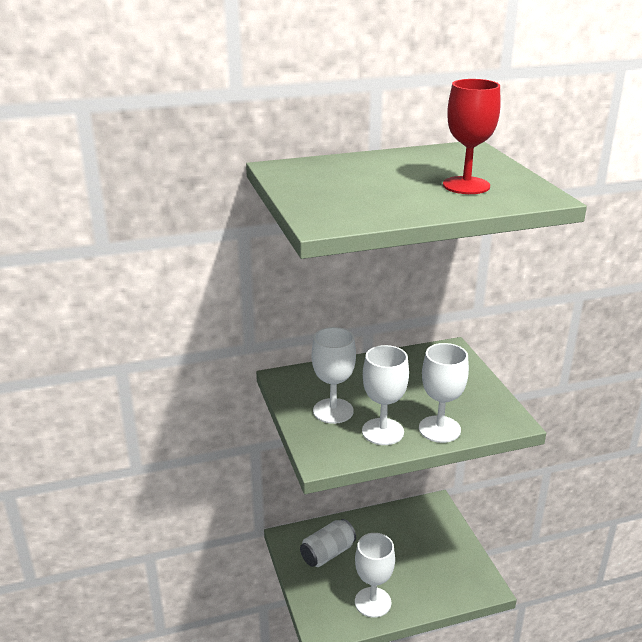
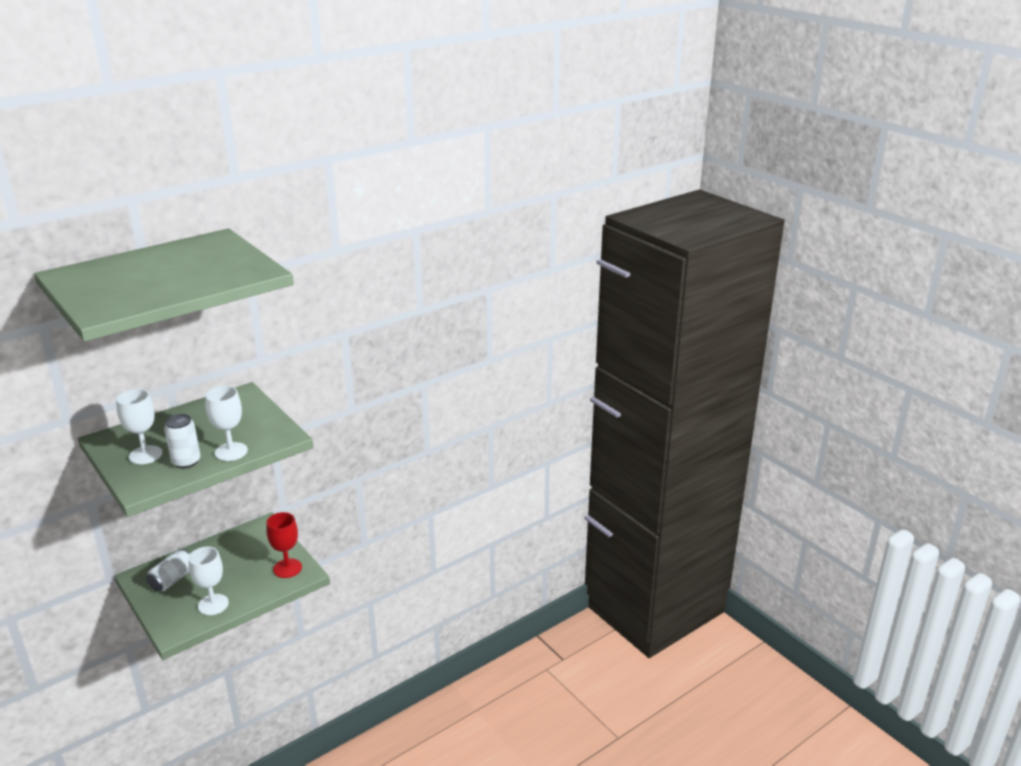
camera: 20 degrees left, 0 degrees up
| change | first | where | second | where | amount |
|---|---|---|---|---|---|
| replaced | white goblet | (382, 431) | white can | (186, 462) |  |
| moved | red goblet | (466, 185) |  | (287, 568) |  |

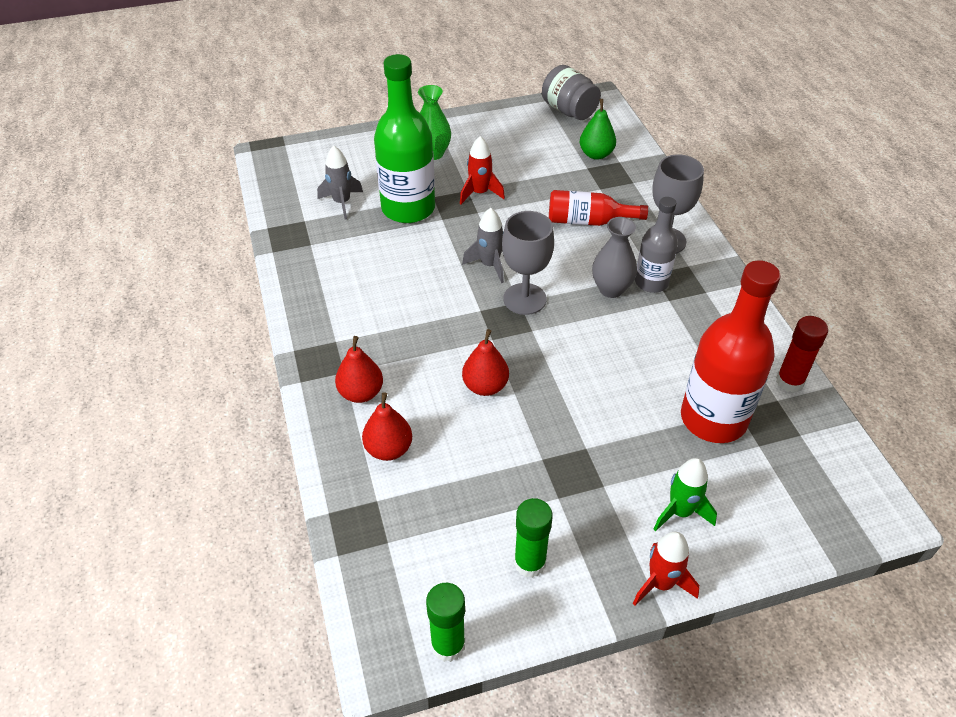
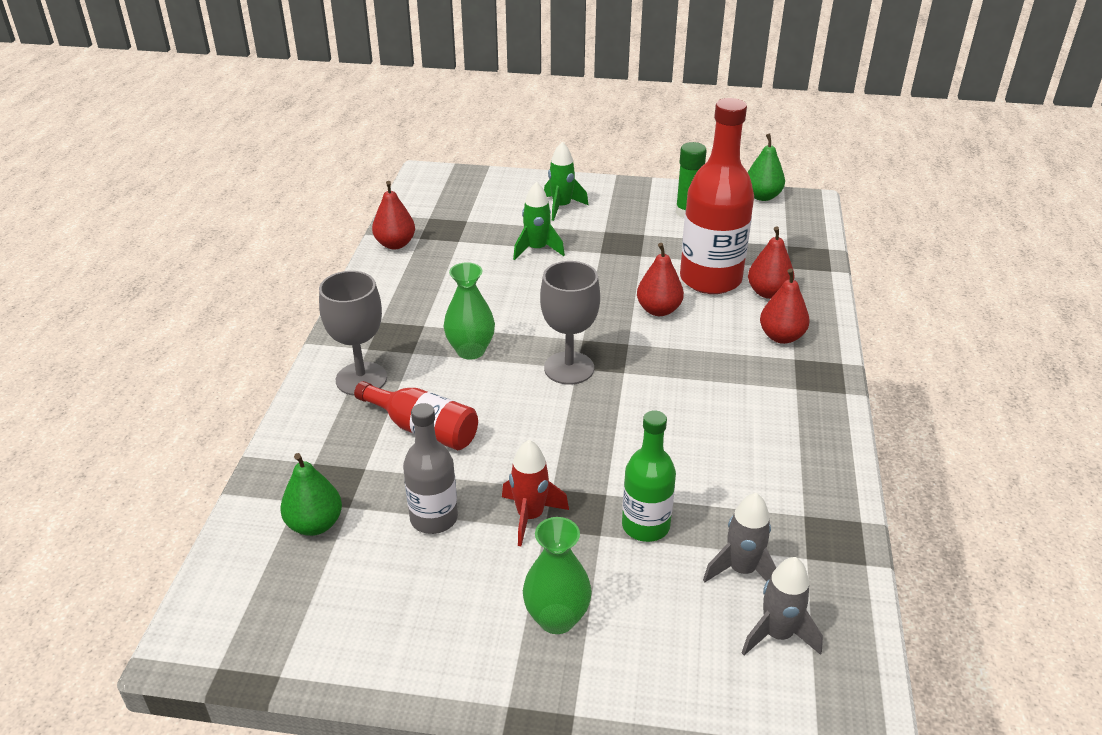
camera: 155 degrees left, 10 degrees down
| change | first | where | second | where | amount |
|---|---|---|---|---|---|
| replaced | red glue stick | (789, 382) | red pear | (395, 244) |  |
| moved | grey bottle | (651, 282) |  | (434, 518) |  |
| recoloured | grey vase | (611, 289) | green vase | (470, 350) |  |
| added |  |  | green rocket | (537, 249) |  |
| resized | green bottle | (408, 208) |  | (645, 526) | x0.58 |
| moved | red bottle | (713, 419) |  | (710, 279) |  |
| moved | grey rocket | (490, 265) |  | (777, 634) |  |
| replaced | green glue stick | (448, 645) | green pear | (762, 196) |  |
| removed | grey jar | (569, 110) |  |  |  |
| removed | red rocket | (661, 583) |  |  |  |

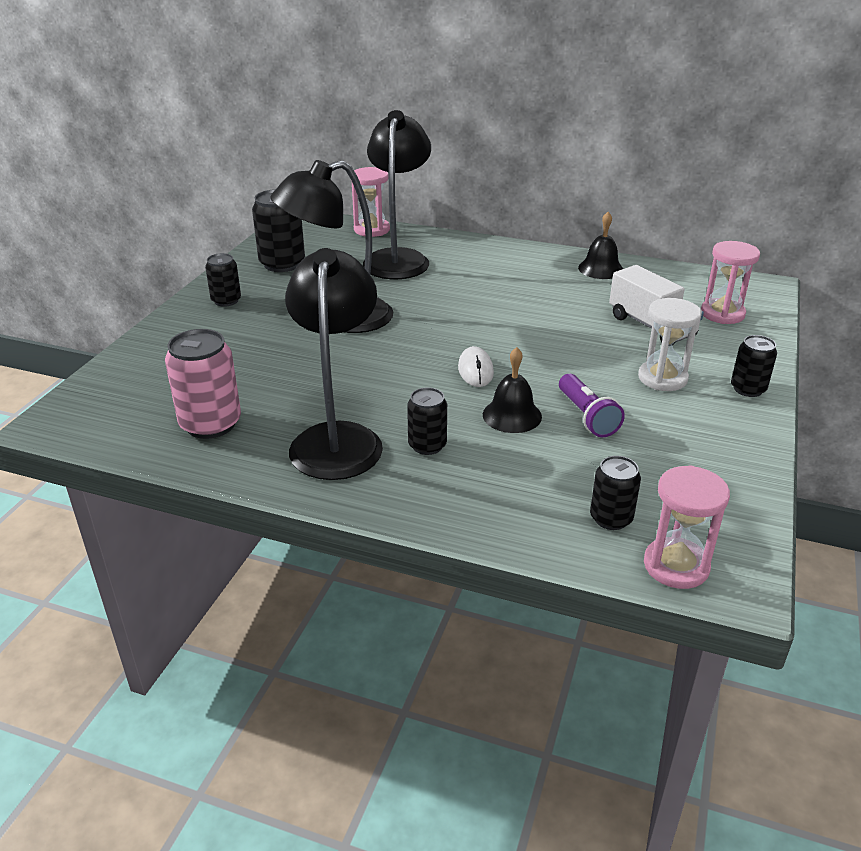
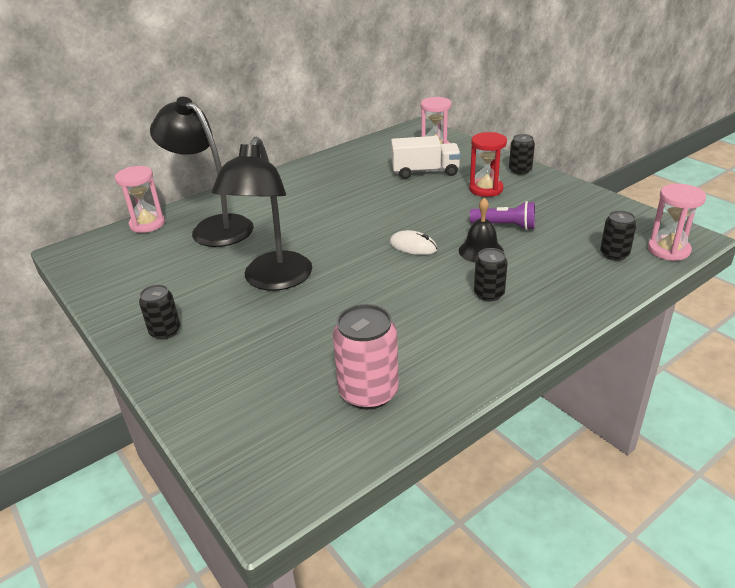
camera: 55 degrees left, 0 degrees up
| change | first | where | second | where | amount |
|---|---|---|---|---|---|
| recoloured | white hourglass | (662, 378) | red hourglass | (486, 189) |  |
| removed | black can | (282, 264) |  |  |  |
| removed | black lamp | (338, 438) |  |  |  |
| removed | black bell | (601, 269) |  |  |  |

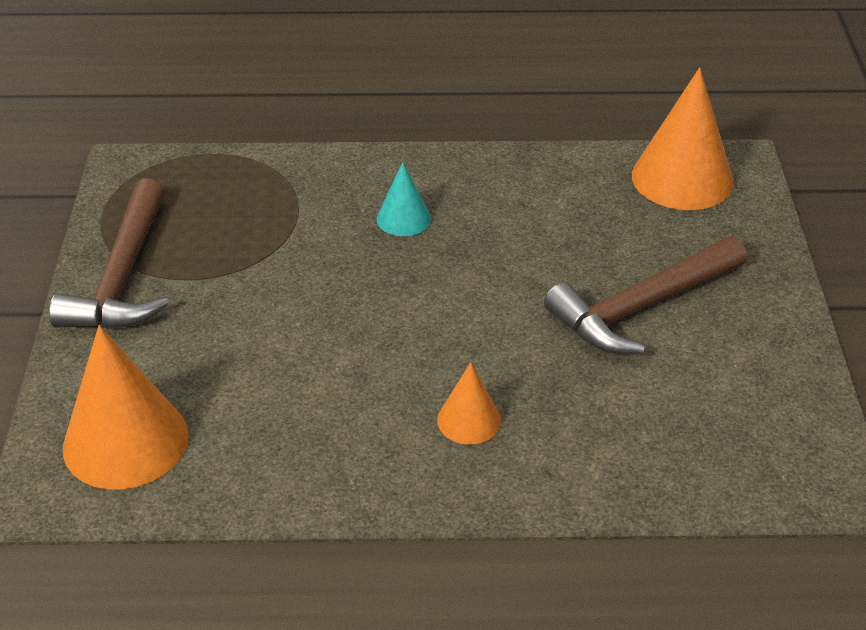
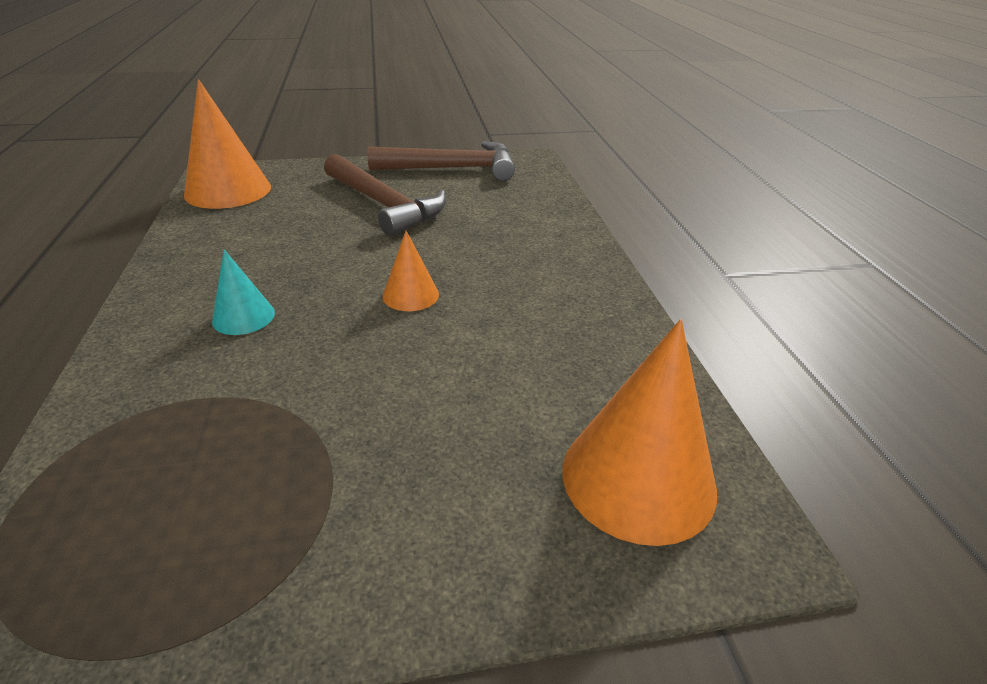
camera: 100 degrees left, 5 degrees down
| change | first | where | second | where | amount |
|---|---|---|---|---|---|
| moved | brown hammer | (123, 277) |  | (452, 169) |  |
| moved | orange cone | (469, 420) |  | (410, 295) |  |

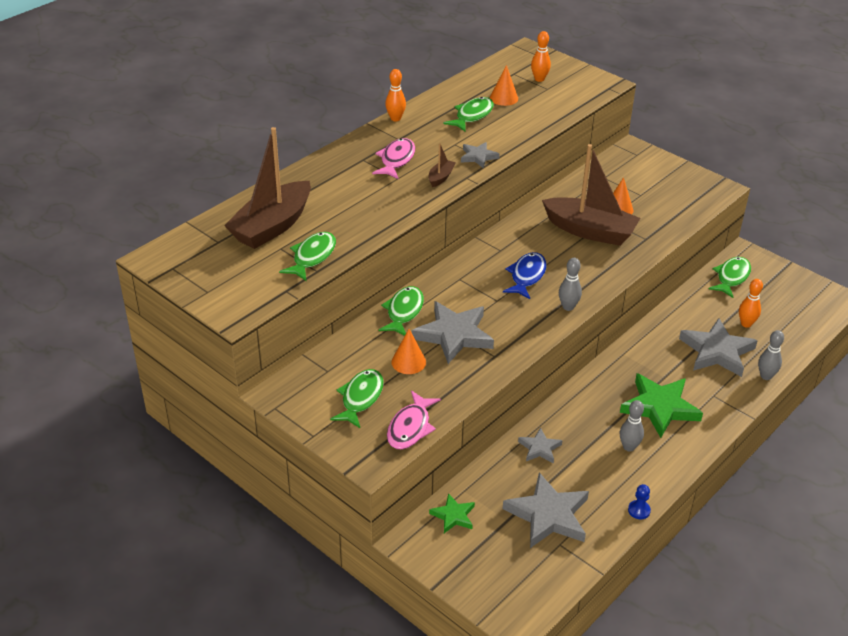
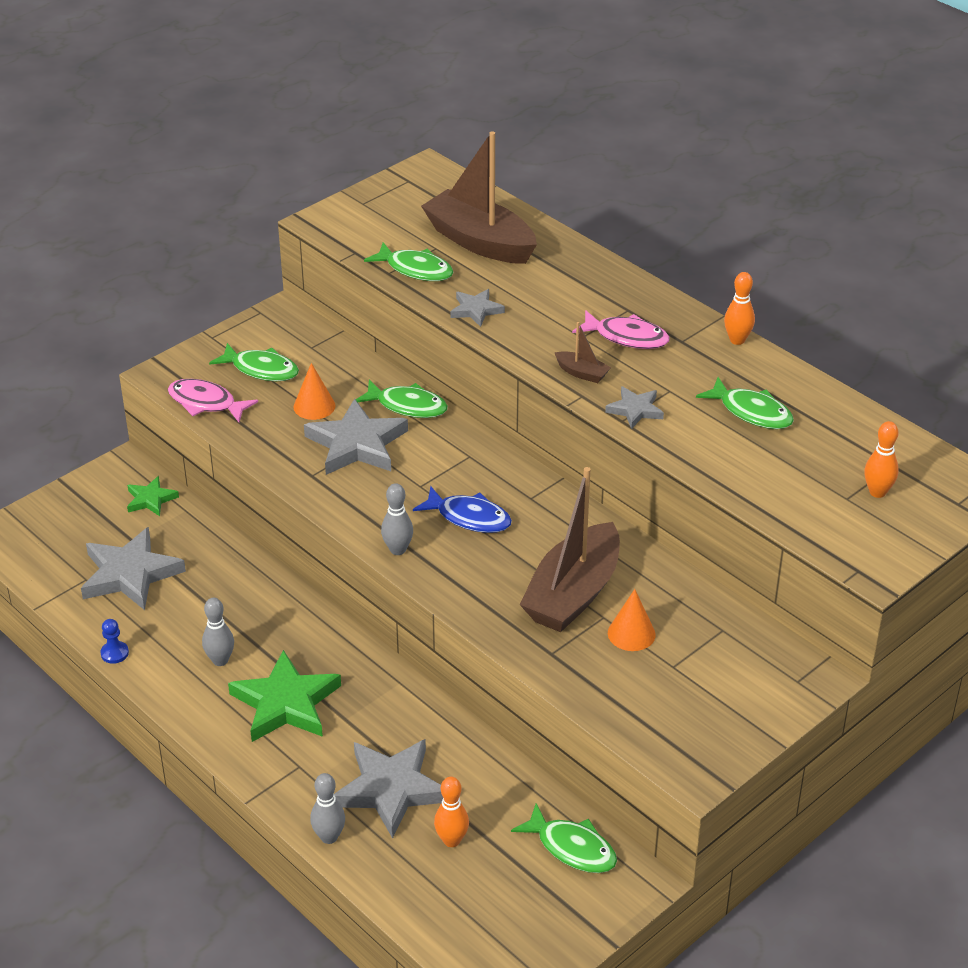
camera: 95 degrees right, 0 degrees up
| change | first | where | second | where | amount |
|---|---|---|---|---|---|
| moved | grey star | (539, 448) |  | (476, 310) |  |
| removed | orange cone | (504, 98) |  |  |  |

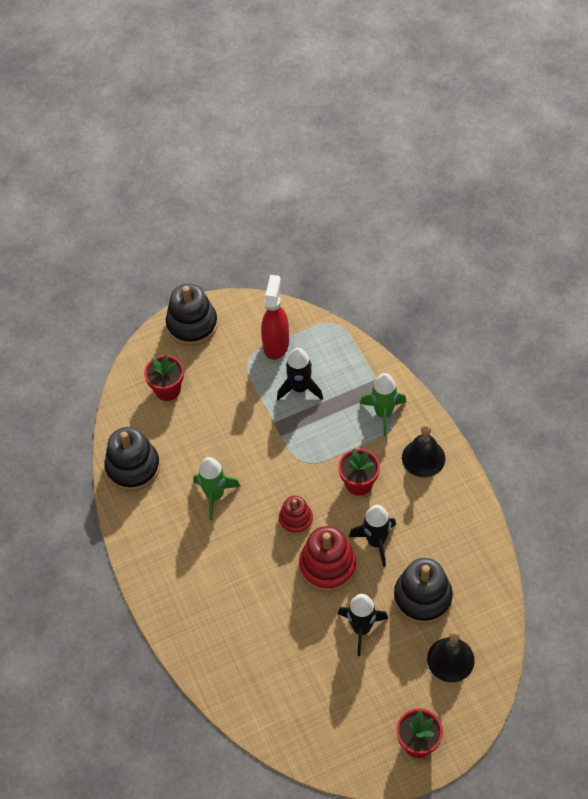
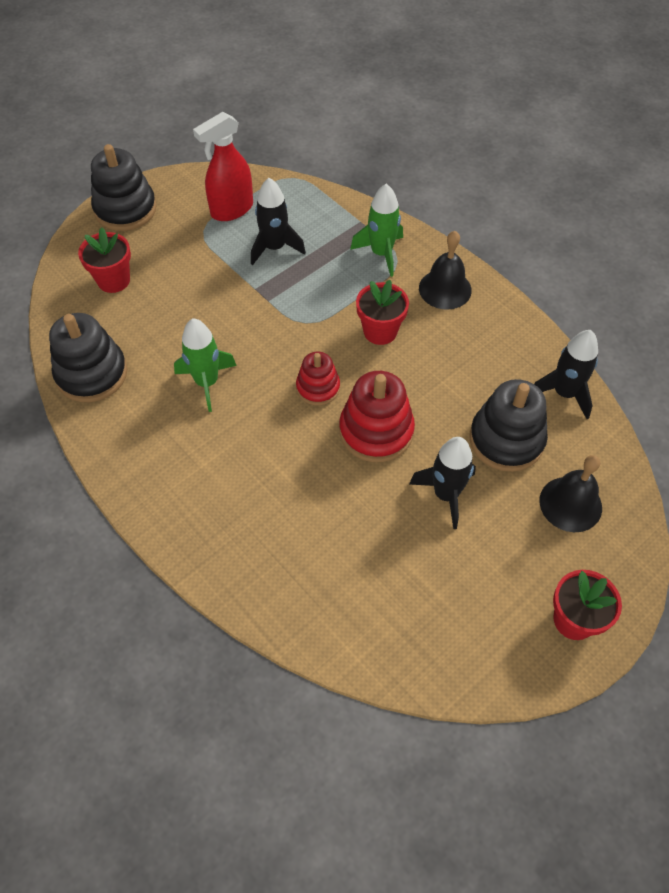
camera: 20 degrees left, 0 degrees up
| change | first | where | second | where | amount |
|---|---|---|---|---|---|
| turned | red spray bottle | (276, 344) |  | (231, 210) | 120 degrees counterclockwise |
| moved | black rocket | (376, 542) |  | (564, 393) |  |

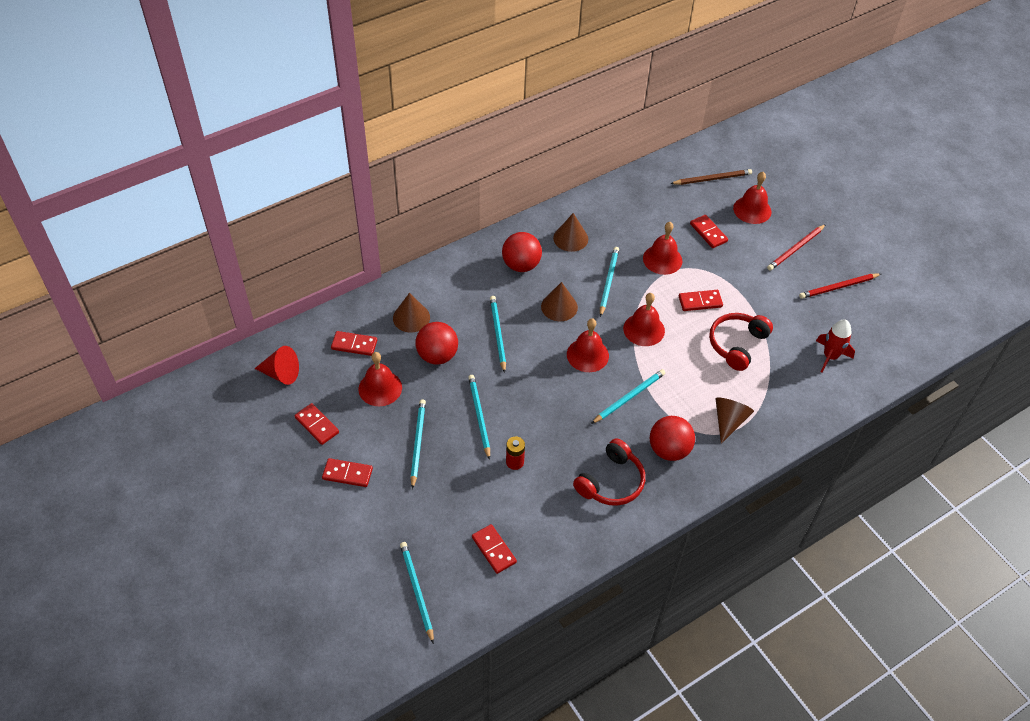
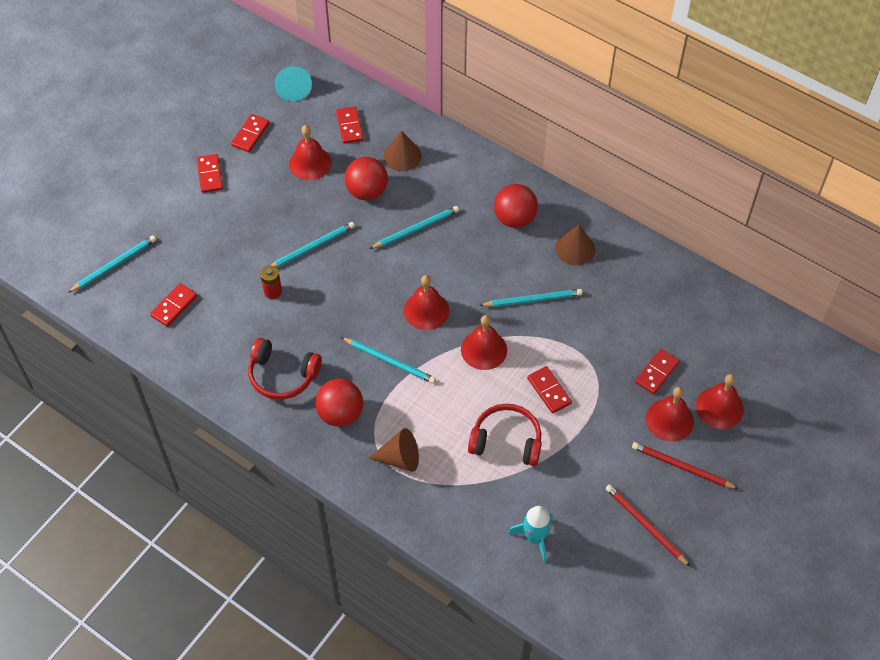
camera: 70 degrees right, 5 degrees up
| change | first | where | second | where | amount |
|---|---|---|---|---|---|
| recoloured | red cone | (281, 373) | turquoise cone | (293, 89) |  |
| recoloured | red rocket | (830, 356) | turquoise rocket | (535, 537) |  |
| moved | red bell | (662, 259) |  | (669, 420) |  |
| removed | turquoise pencil | (418, 443) |  |  |  |
| removed | brown cone | (559, 307) |  |  |  |
| removed | brown pencil | (712, 179) |  |  |  |

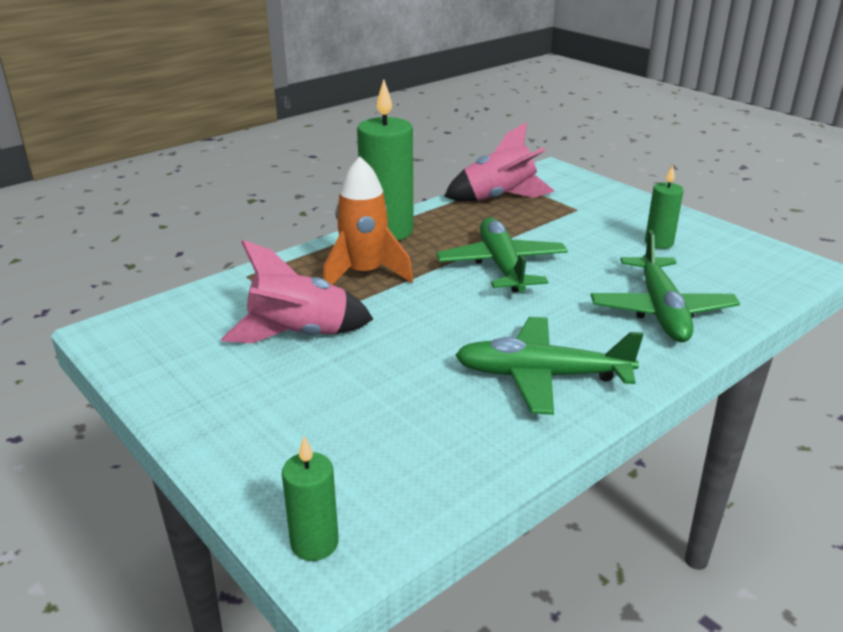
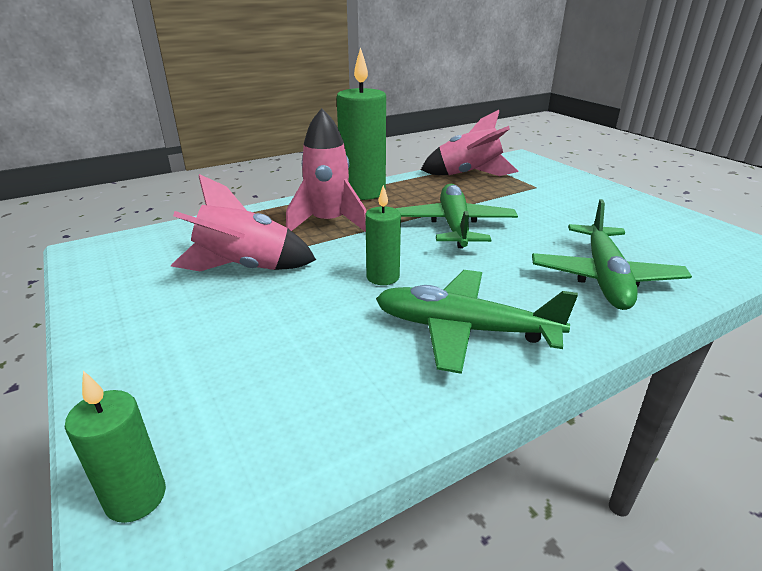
camera: 10 degrees right, 0 degrees up
| change | first | where | second | where | amount |
|---|---|---|---|---|---|
| recoloured | orange rocket | (364, 274) | pink rocket | (328, 223) |  |
| moved | green candle | (659, 243) |  | (383, 277) |  |

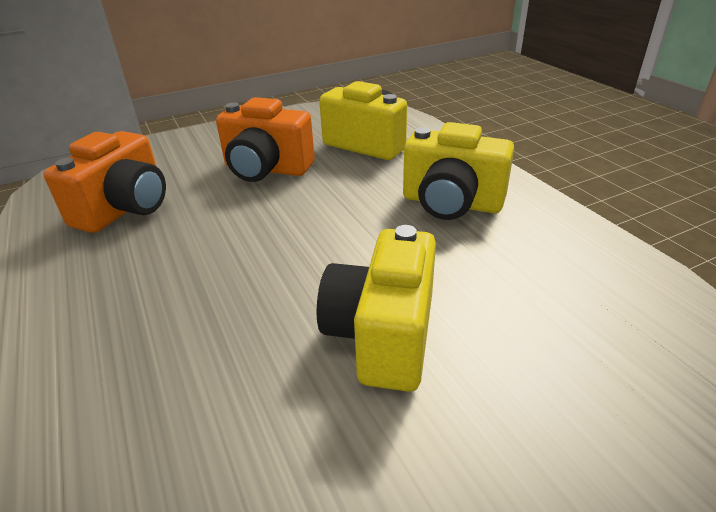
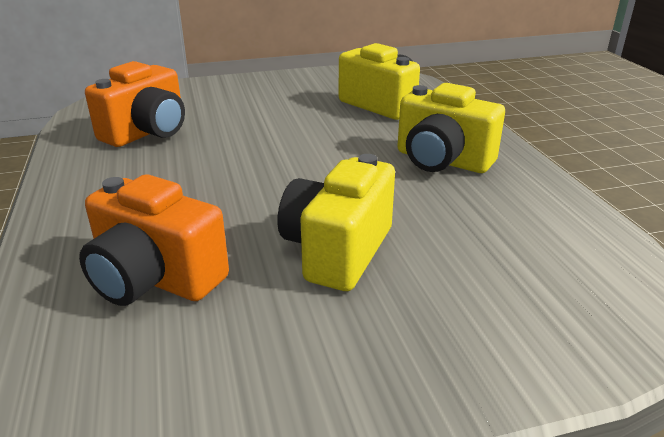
camera: 10 degrees right, 5 degrees down
| change | first | where | second | where | amount |
|---|---|---|---|---|---|
| moved | orange camera | (266, 169) |  | (155, 279) |  |

